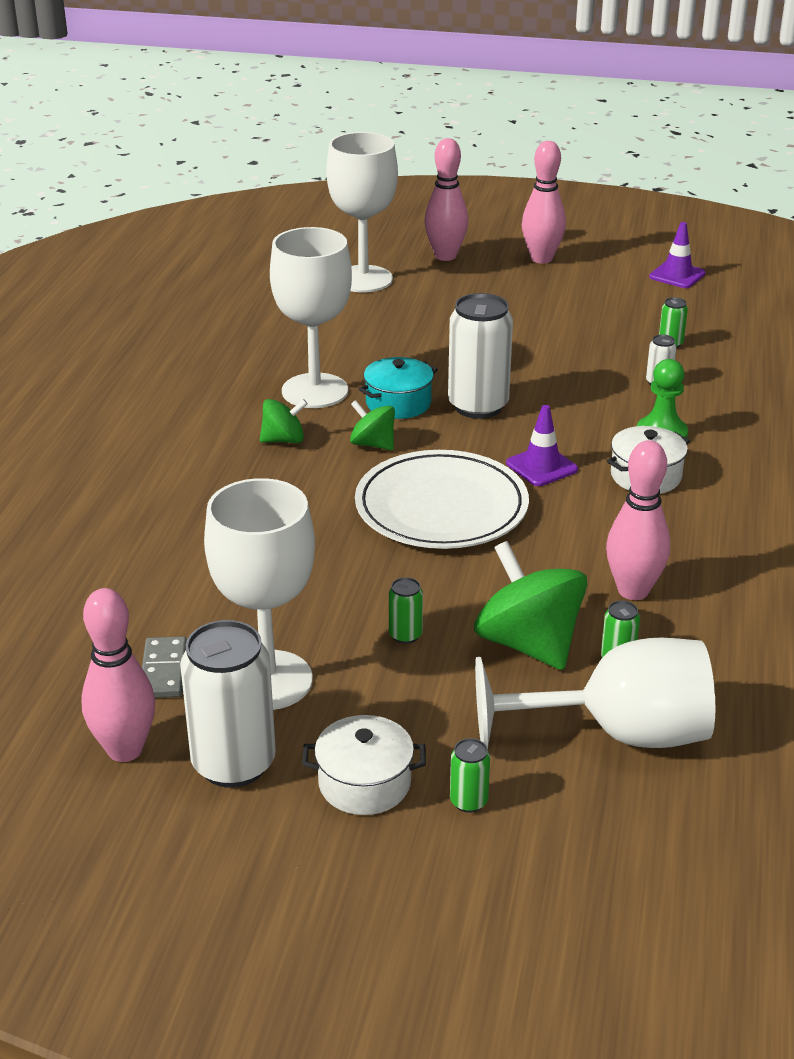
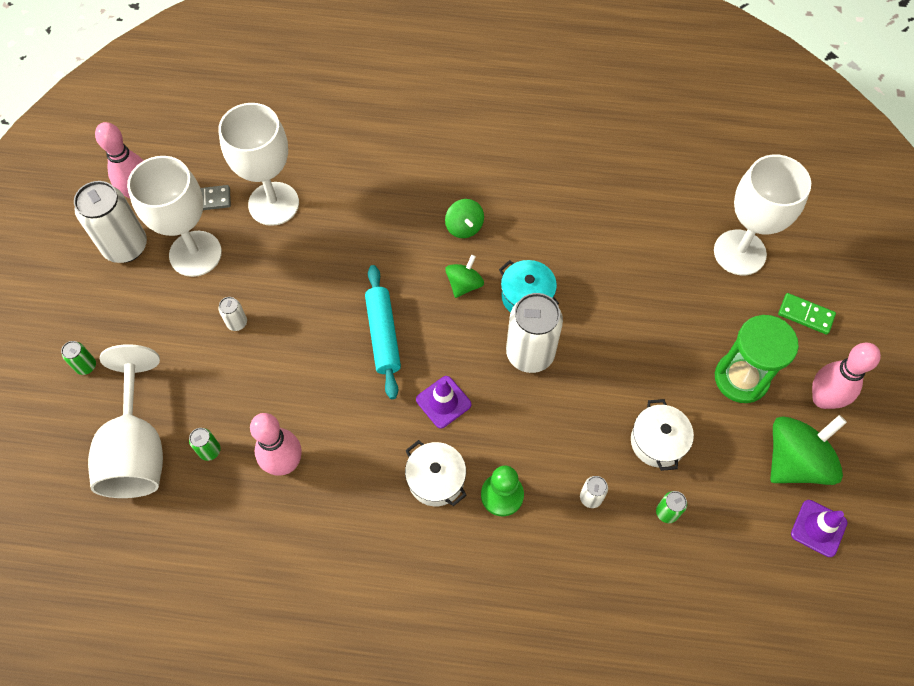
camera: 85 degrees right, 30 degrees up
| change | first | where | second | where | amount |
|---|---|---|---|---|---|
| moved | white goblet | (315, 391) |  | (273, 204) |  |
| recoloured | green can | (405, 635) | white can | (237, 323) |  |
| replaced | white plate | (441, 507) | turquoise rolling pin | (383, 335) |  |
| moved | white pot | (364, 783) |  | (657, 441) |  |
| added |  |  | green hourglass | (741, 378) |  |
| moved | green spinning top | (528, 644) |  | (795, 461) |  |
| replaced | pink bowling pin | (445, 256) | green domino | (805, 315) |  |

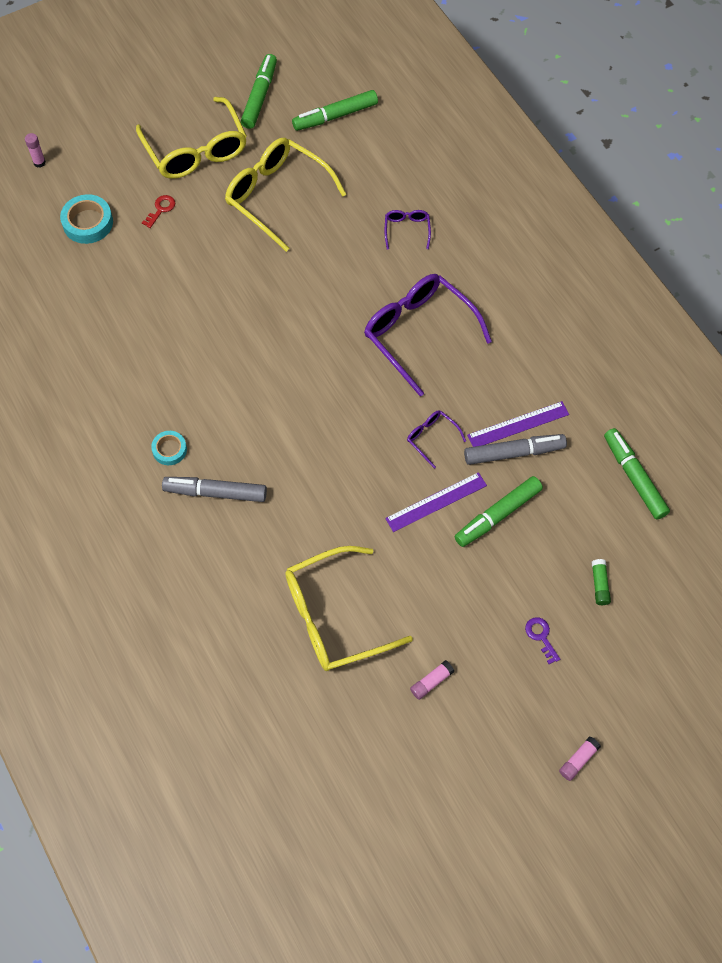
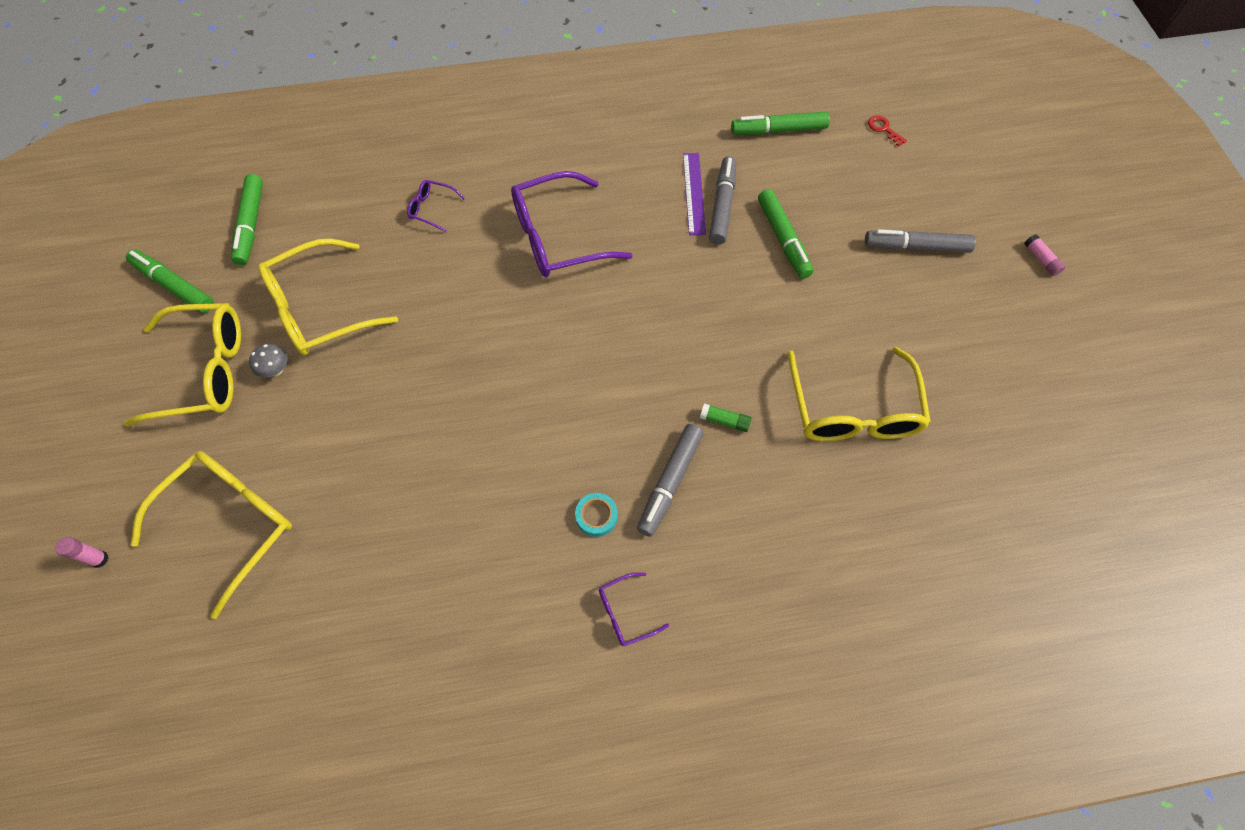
camera: 70 degrees left, 0 degrees up
| change | first | where | second | where | amount |
|---|---|---|---|---|---|
| replaced | turquoise tape | (88, 223) | yellow glasses | (231, 523) |  |
| added |  |  | grey mushroom | (276, 370) |  |
| moved | purple glasses | (431, 438) |  | (625, 613) |  |
| moved | green glue stick | (599, 585) |  | (724, 421) |  |
| replaced | purple key | (541, 636) | grey marker | (916, 247) |  |
| moved | red key | (161, 209) |  | (883, 129) |  |
| removed | purple ruler | (436, 502) |  |  |  |
| removed | pink glue stick | (431, 682) |  |  |  |

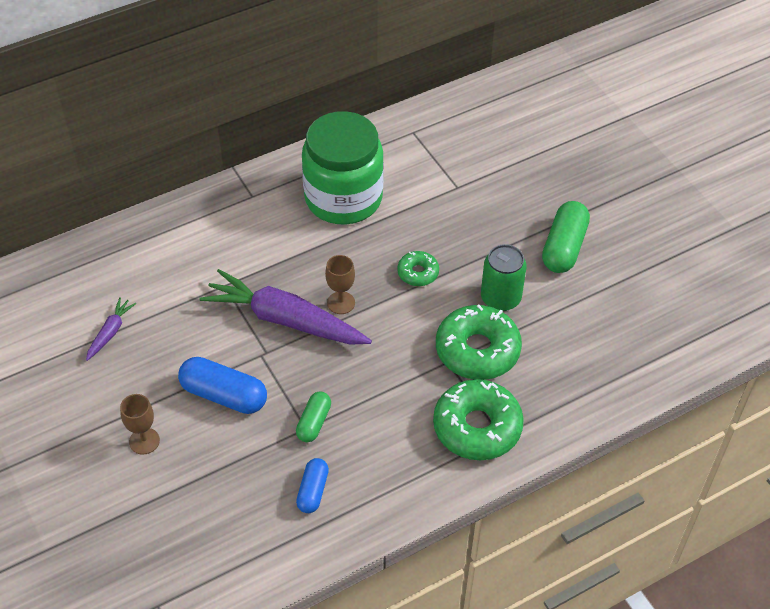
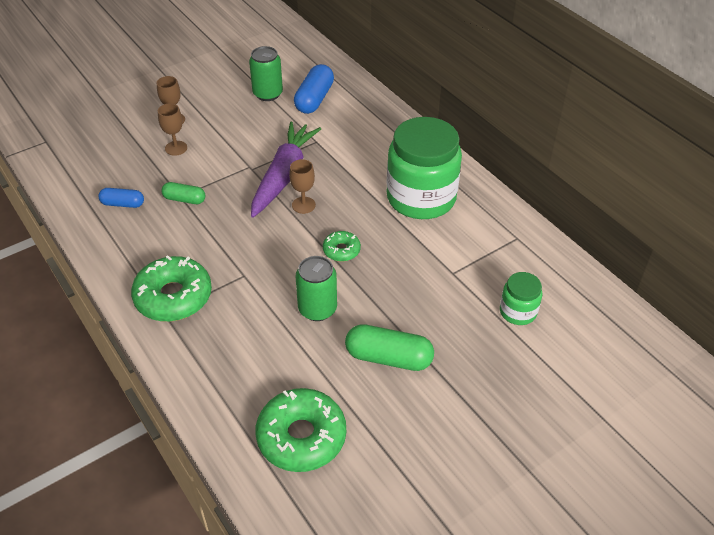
camera: 85 degrees right, 5 degrees down
| change | first | where | second | where | amount |
|---|---|---|---|---|---|
| added |  |  | brown goblet | (176, 148) |  |
| replaced | purple carrot | (110, 332) | green can | (268, 94) |  |
| moved | green donut | (477, 350) |  | (301, 437) |  |
| moved | blue capsule | (224, 395) |  | (314, 99) |  |
| added |  |  | green jar | (518, 312) |  |

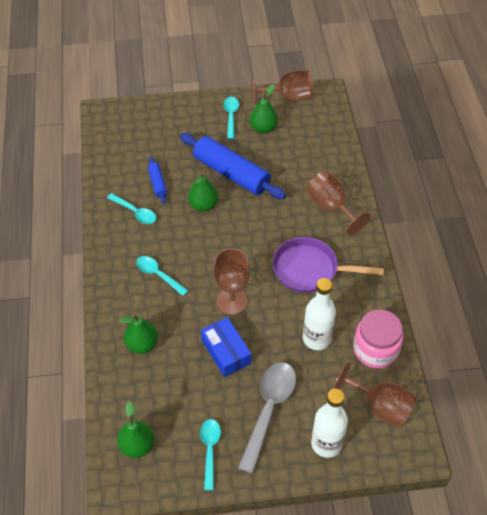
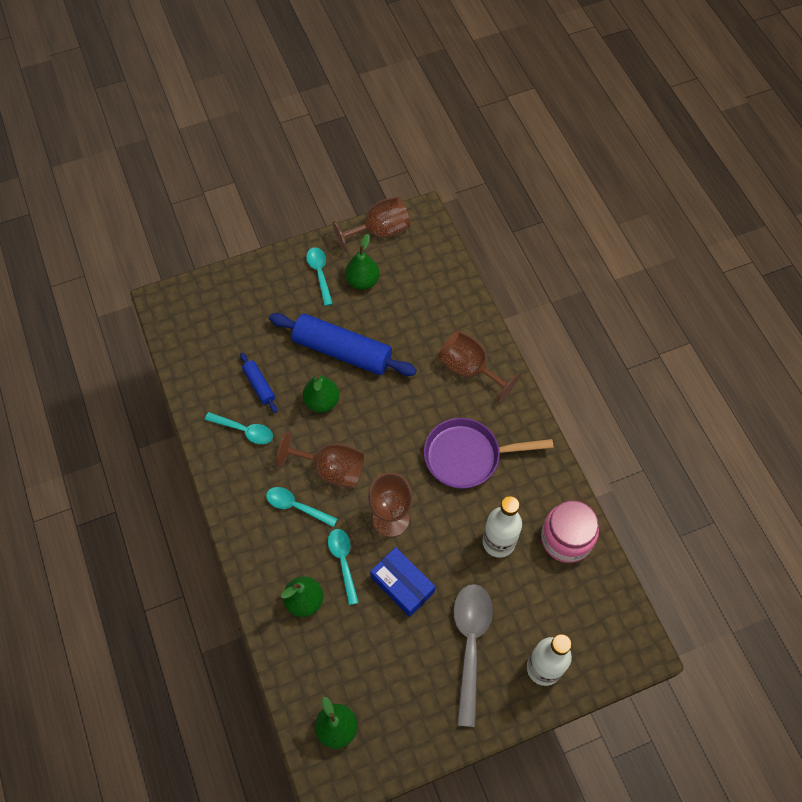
camera: 15 degrees left, 10 degrees up
| change | first | where | second | where | amount |
|---|---|---|---|---|---|
| moved | brown goblet | (380, 407) |  | (331, 469) |  |
| moved | turquoise spoon | (210, 450) |  | (343, 561) |  |

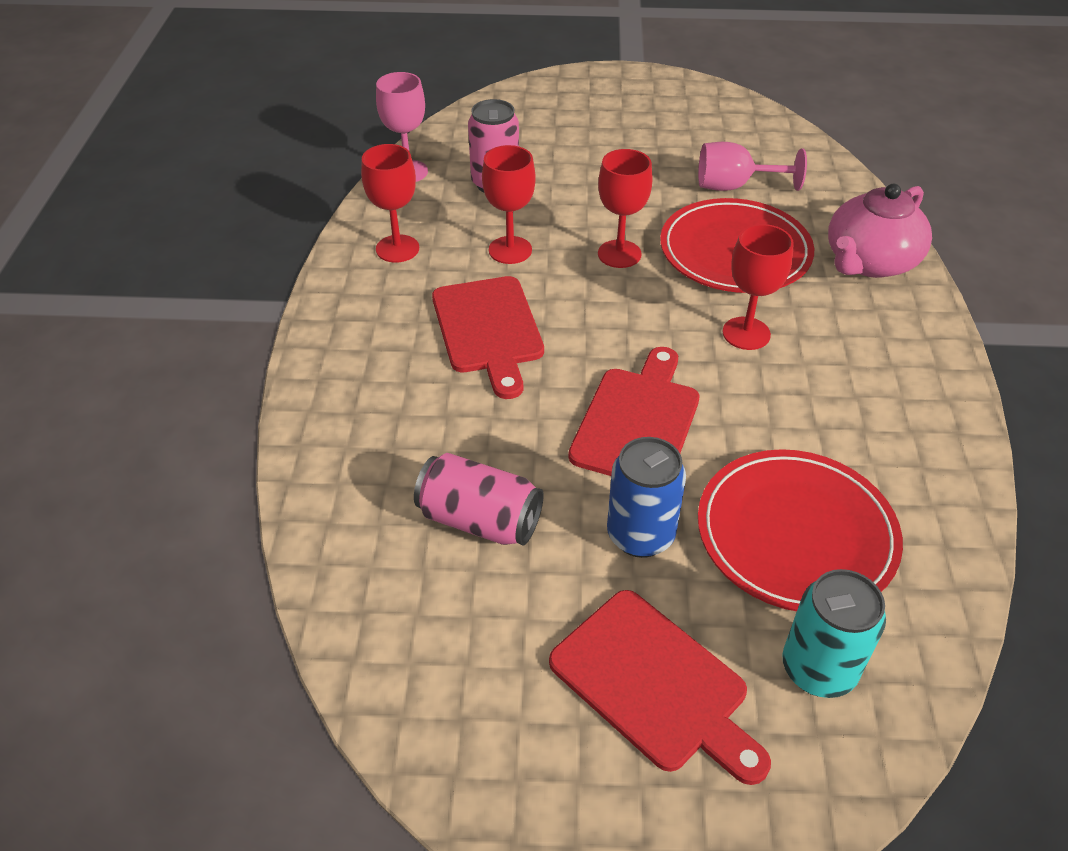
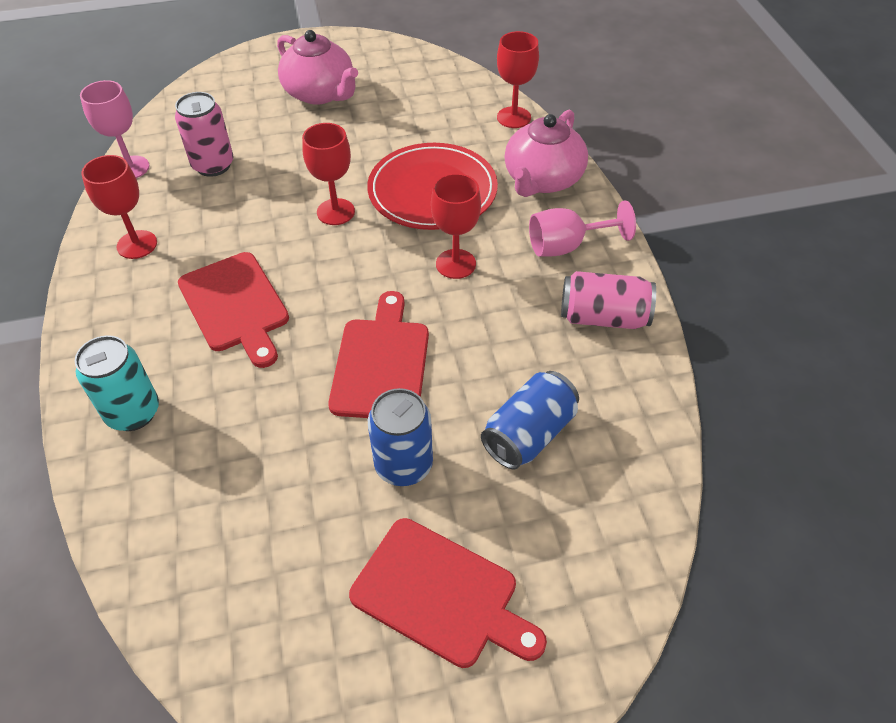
camera: 15 degrees left, 5 degrees up
| change | first | where | second | where | amount |
|---|---|---|---|---|---|
| moved | turquoise can | (818, 669) |  | (133, 412) |  |
| added |  |  | pink teapot | (320, 93) |  |
| replaced | red plate | (796, 534) | blue can | (529, 434) |  |
| moved | red goblet | (510, 250) |  | (514, 117) |  |
| moved | pink goblet | (734, 186) |  | (567, 246) |  |
| moved | pink can | (479, 520) |  | (603, 317) |  |

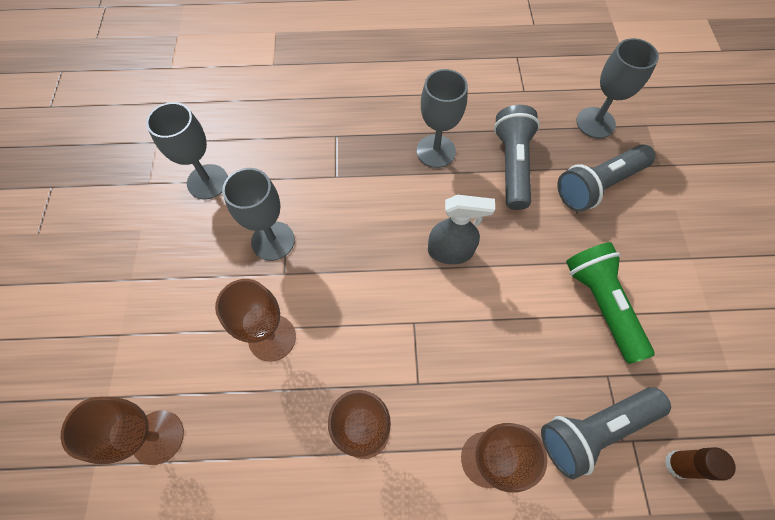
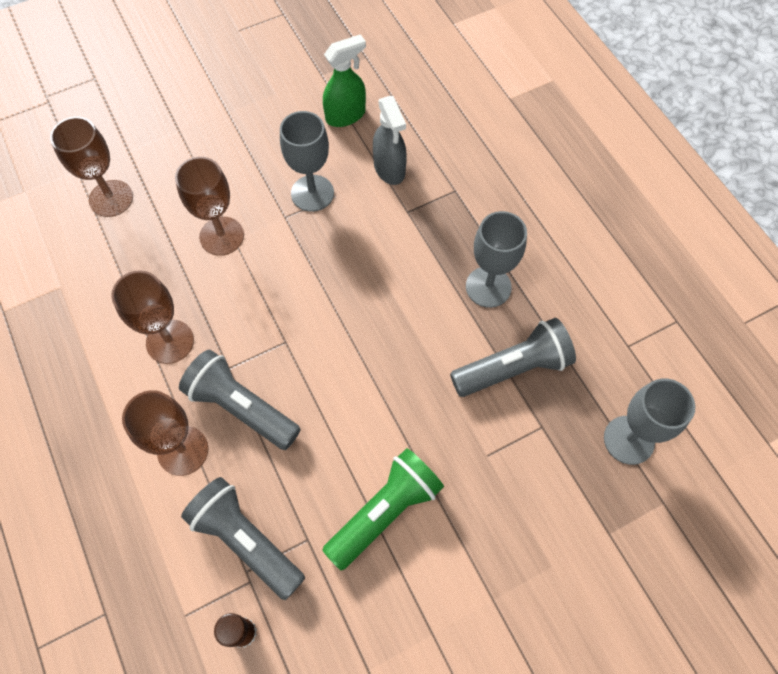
camera: 65 degrees right, 0 degrees up
| change | first | where | second | where | amount |
|---|---|---|---|---|---|
| moved | grey flashlight | (598, 185) |  | (242, 407) |  |
| replaced | grey goblet | (207, 182) | green spray bottle | (346, 115) |  |
| moved | grey spray bottle | (450, 251) |  | (389, 169) |  |

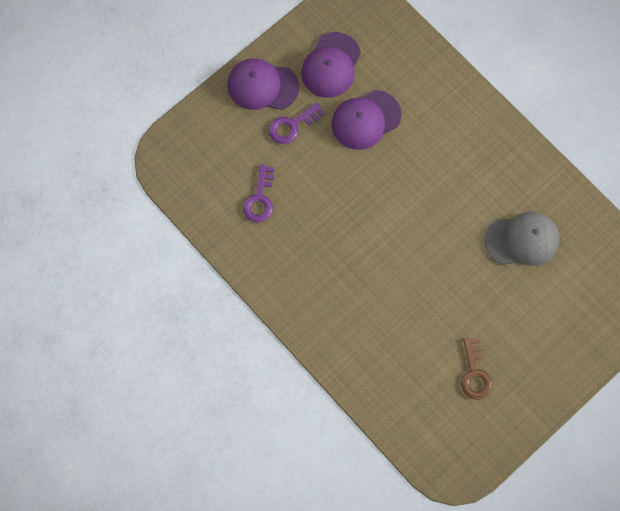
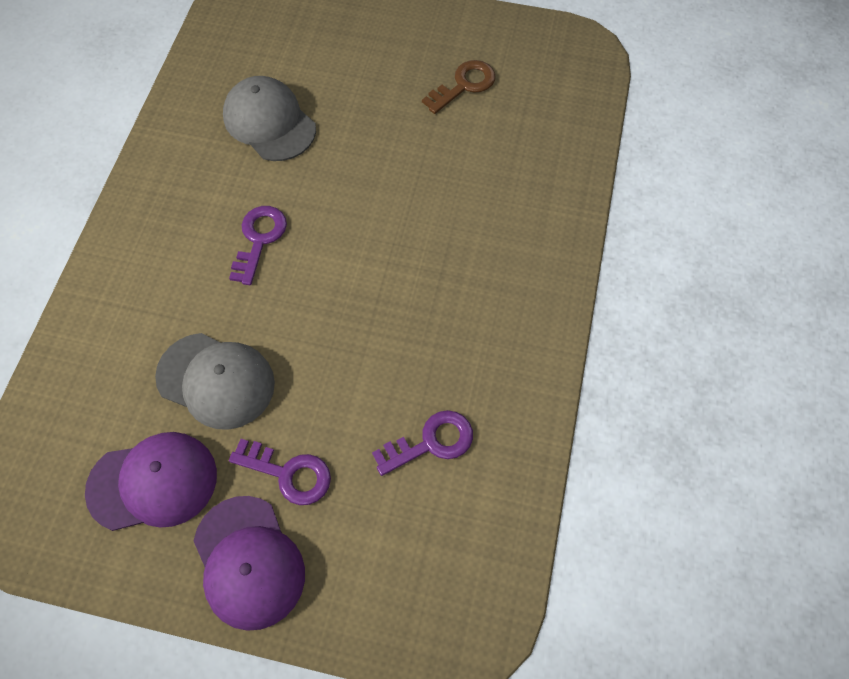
camera: 125 degrees left, 10 degrees down
| change | first | where | second | where | amount |
|---|---|---|---|---|---|
| recoloured | purple cap | (365, 120) | grey cap | (216, 380) |  |
| added |  |  | purple key | (259, 239) |  |

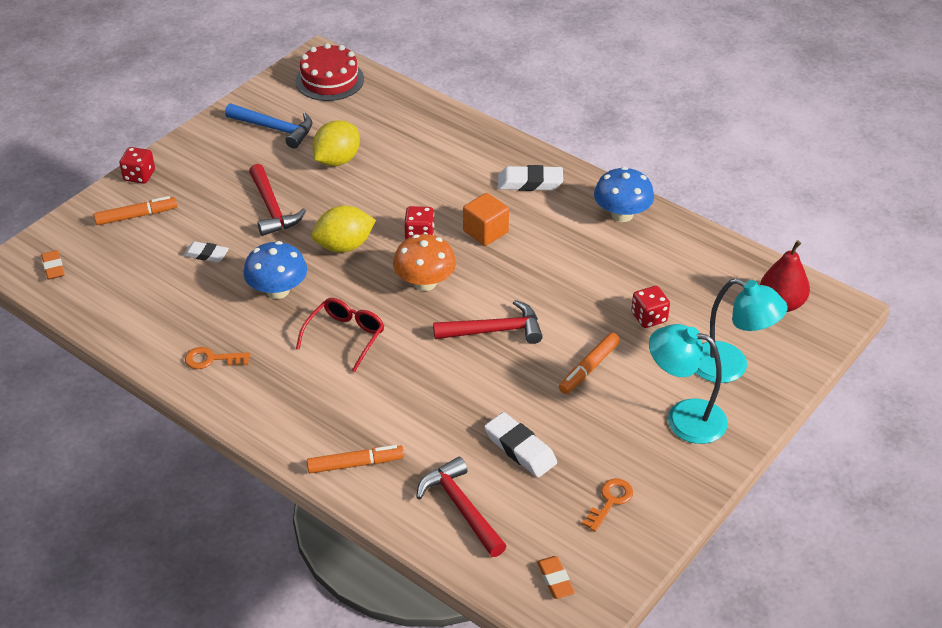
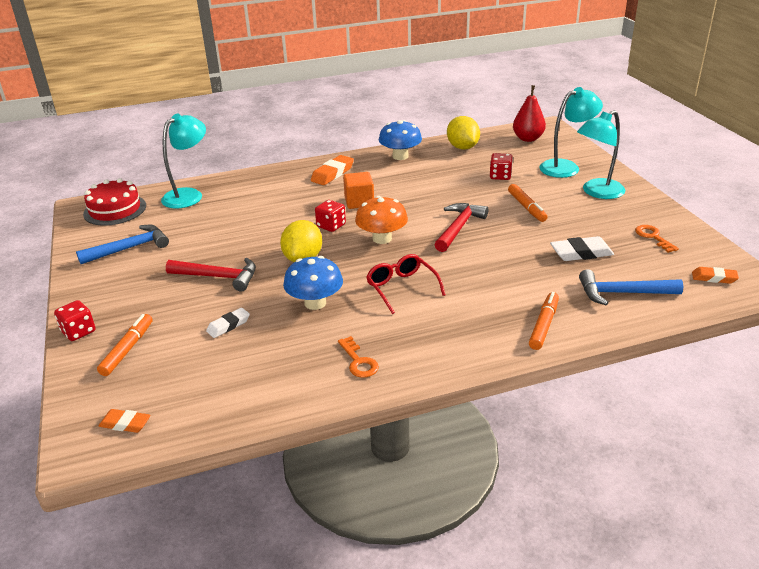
camera: 55 degrees left, 10 degrees down
| change | first | where | second | where | amount |
|---|---|---|---|---|---|
| added |  |  | turquoise lamp | (189, 195) |  |
| recoloured | white eraser | (530, 182) | orange eraser | (332, 174) |  |
| turned | orange key | (212, 359) |  | (358, 361) | 60 degrees counterclockwise |
| moved | yellow lemon | (337, 160) |  | (462, 147) |  |
| recoloured | red hammer | (461, 508) | blue hammer | (622, 293) |  |

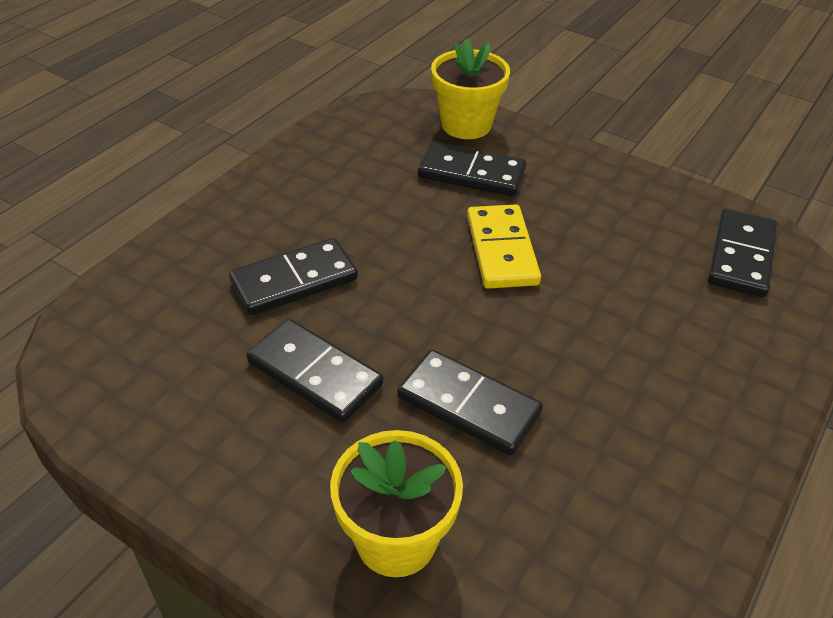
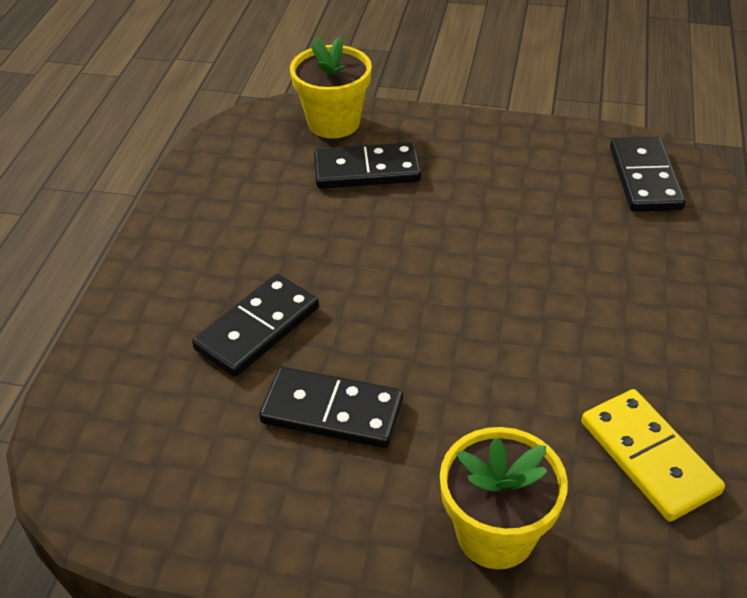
camera: 20 degrees left, 0 degrees up
| change | first | where | second | where | amount |
|---|---|---|---|---|---|
| moved | yellow domino | (502, 250) |  | (649, 457) |  |
| removed | black domino | (469, 405) |  |  |  |

